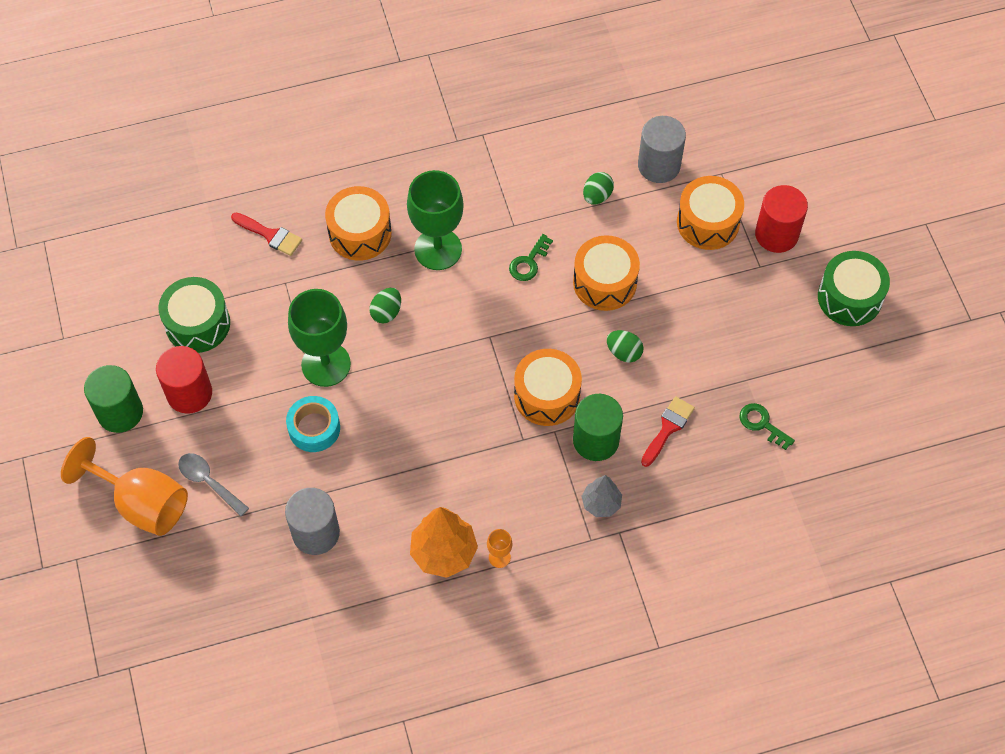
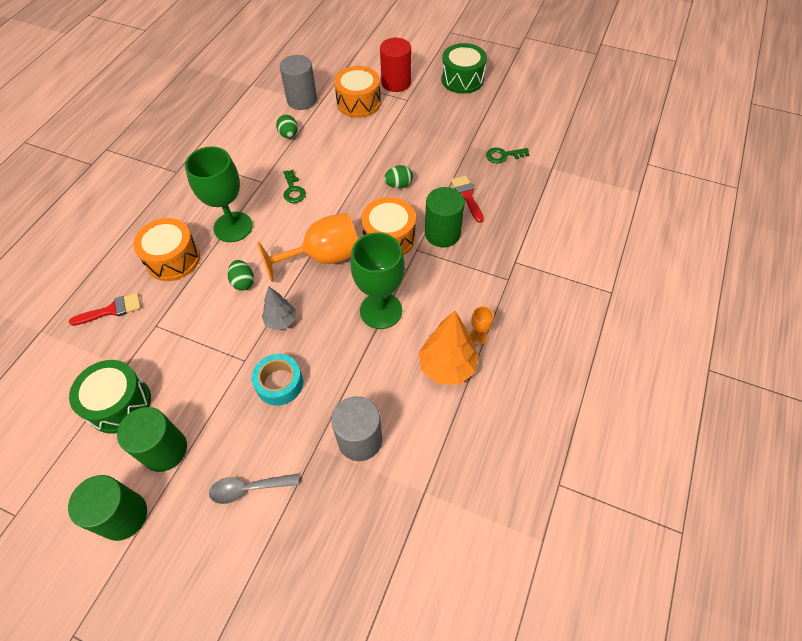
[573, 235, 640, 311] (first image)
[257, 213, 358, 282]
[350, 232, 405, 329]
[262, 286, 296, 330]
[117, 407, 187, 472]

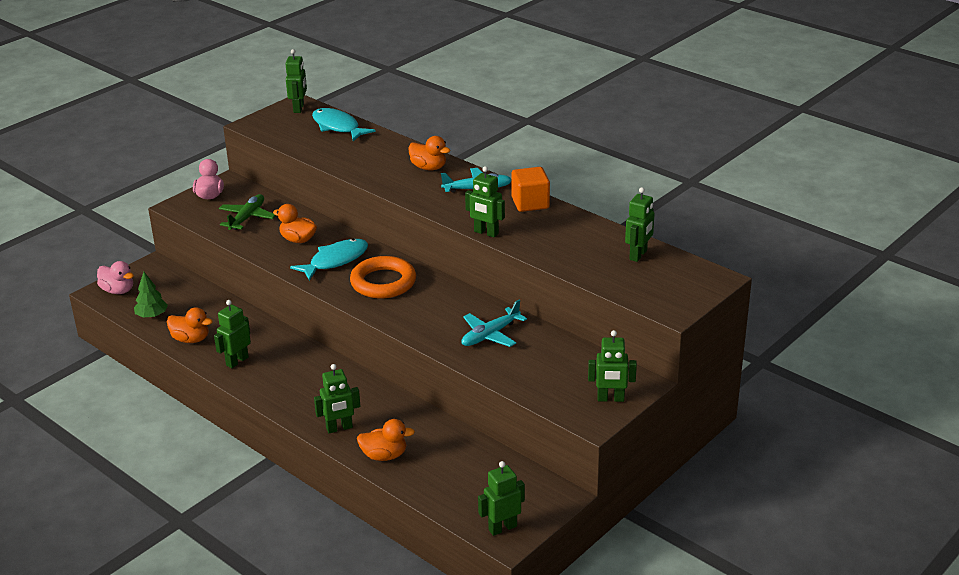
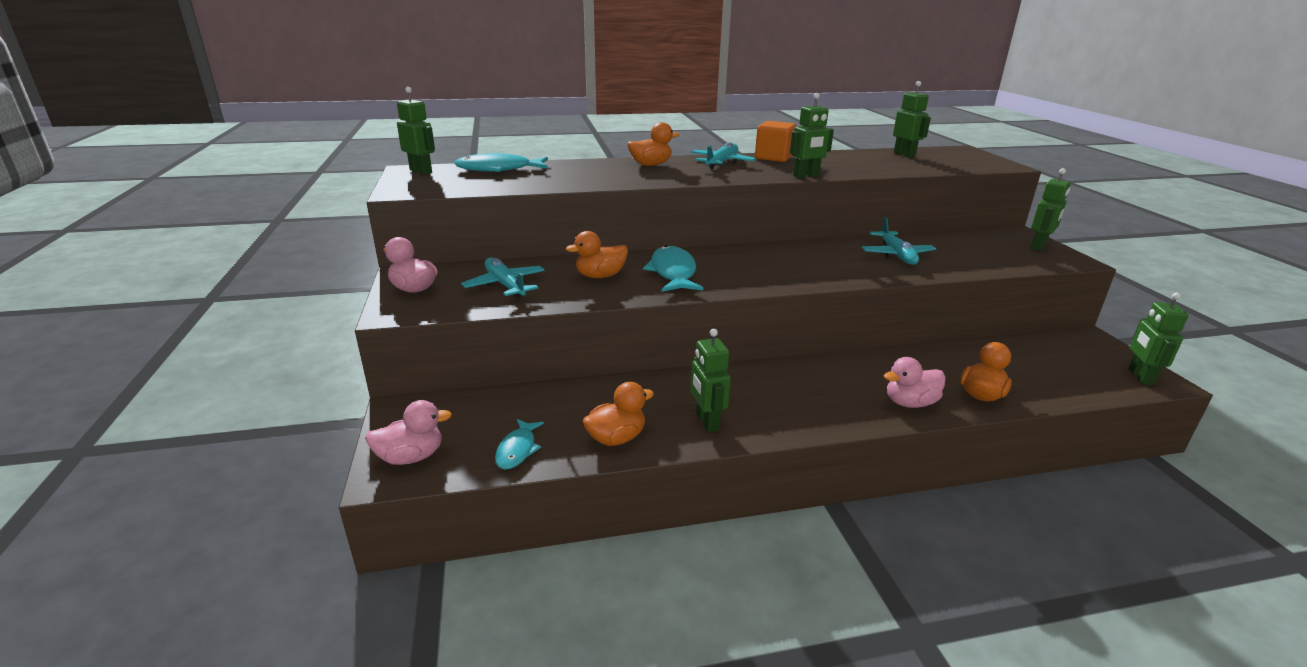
[350, 256, 416, 299] (first image)
[495, 419, 544, 469]
[884, 357, 946, 408]
[461, 257, 545, 298]

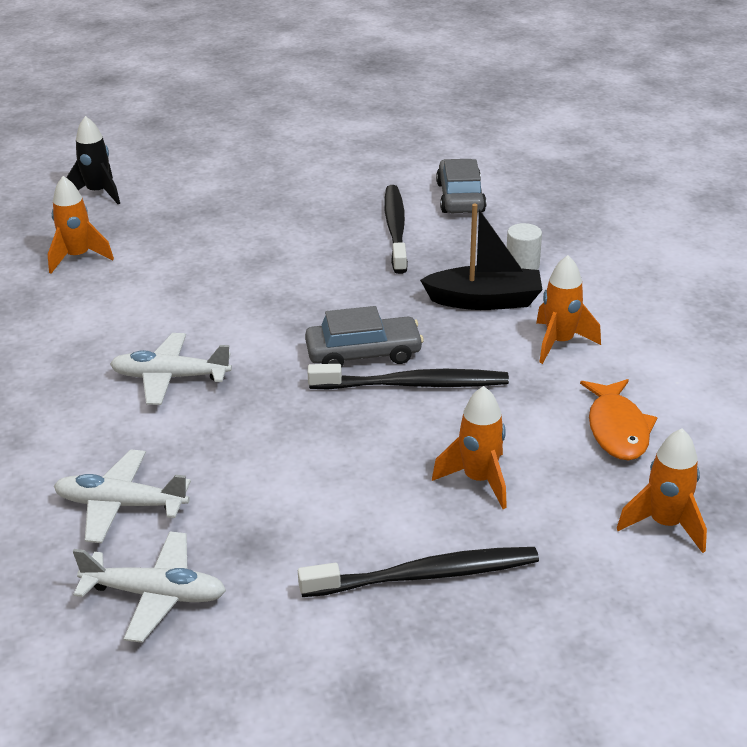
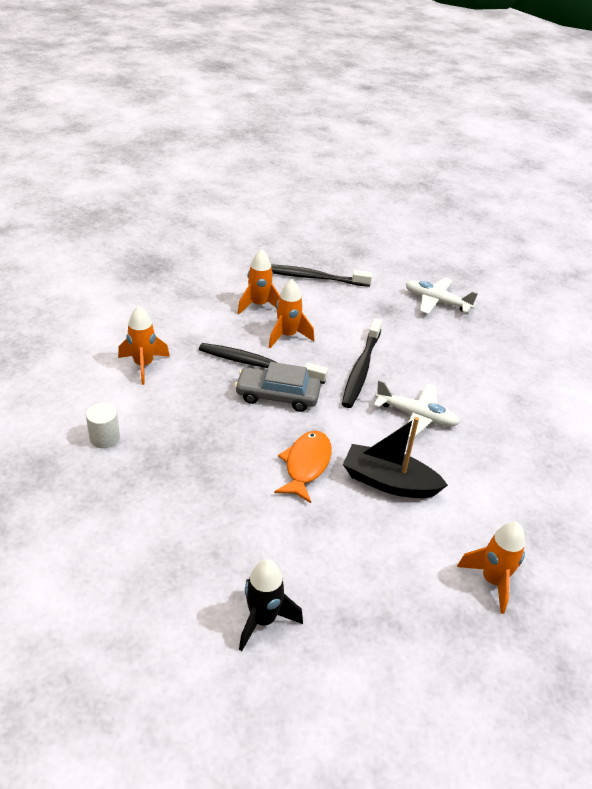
[54, 449, 191, 543] (first image)
[436, 159, 486, 213] (first image)
[239, 559, 303, 651]
[342, 318, 382, 408]
[343, 417, 448, 498]
[274, 431, 331, 503]
[269, 279, 314, 348]

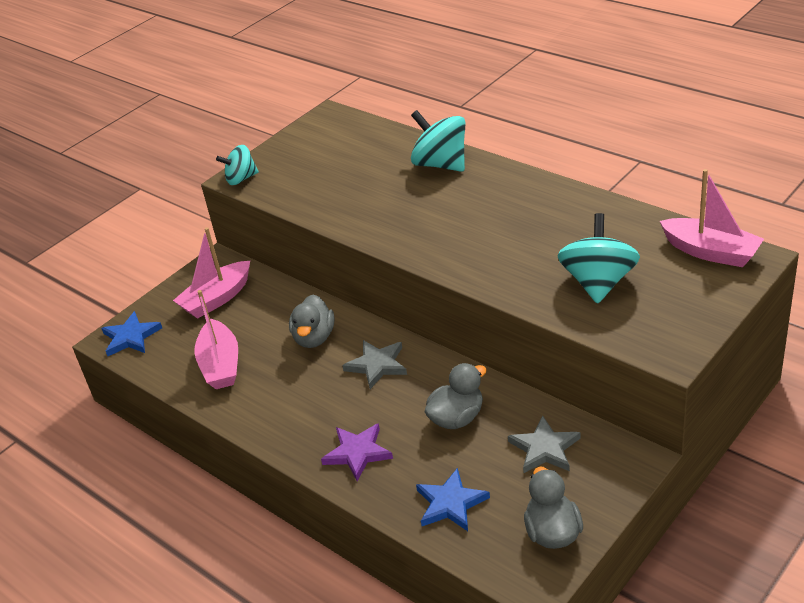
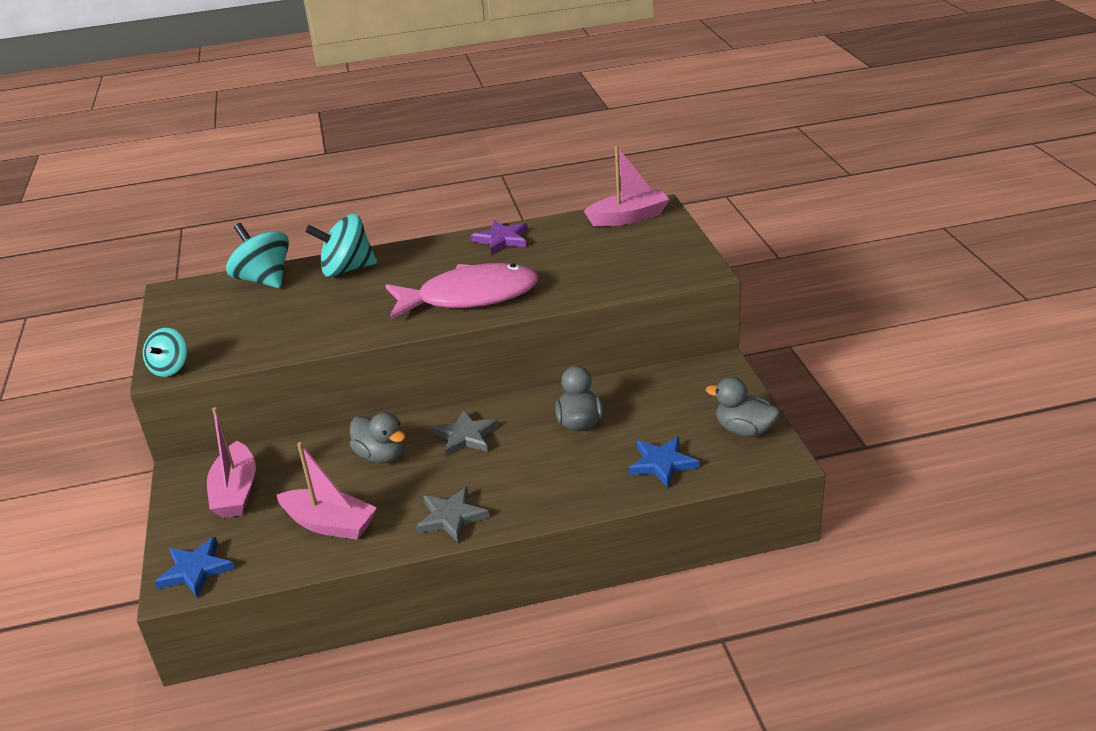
[386, 263, 538, 320]
[471, 220, 528, 254]
[416, 487, 490, 543]
[226, 223, 289, 288]

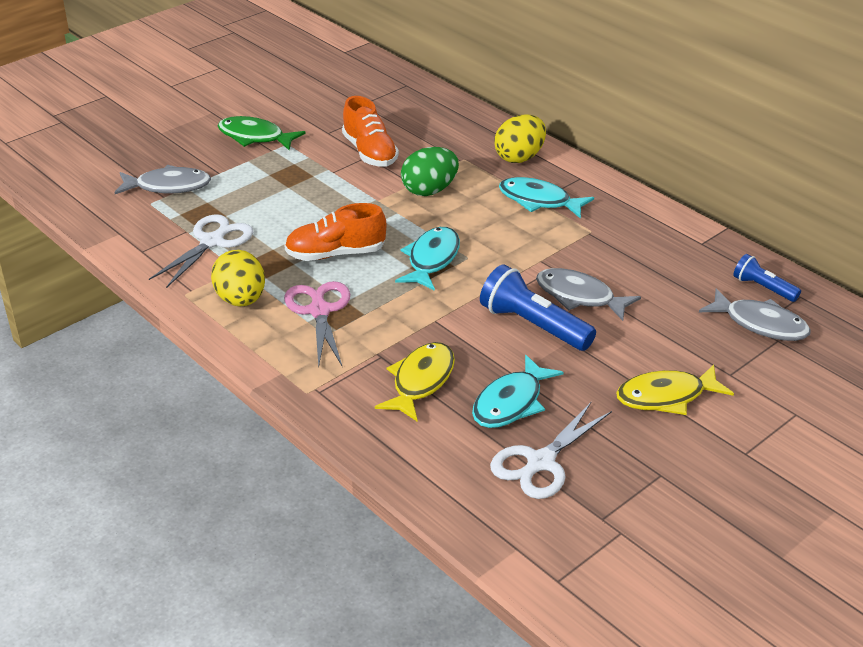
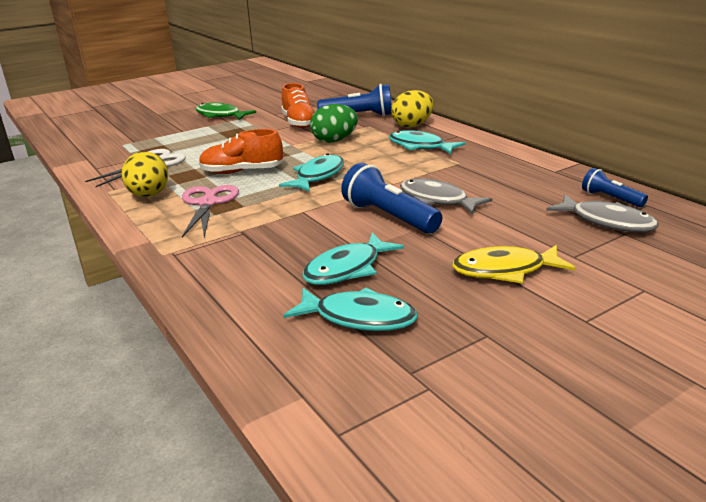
[115, 165, 211, 194] (first image)
[375, 342, 455, 422] (first image)
[317, 84, 392, 116]
[284, 287, 418, 331]

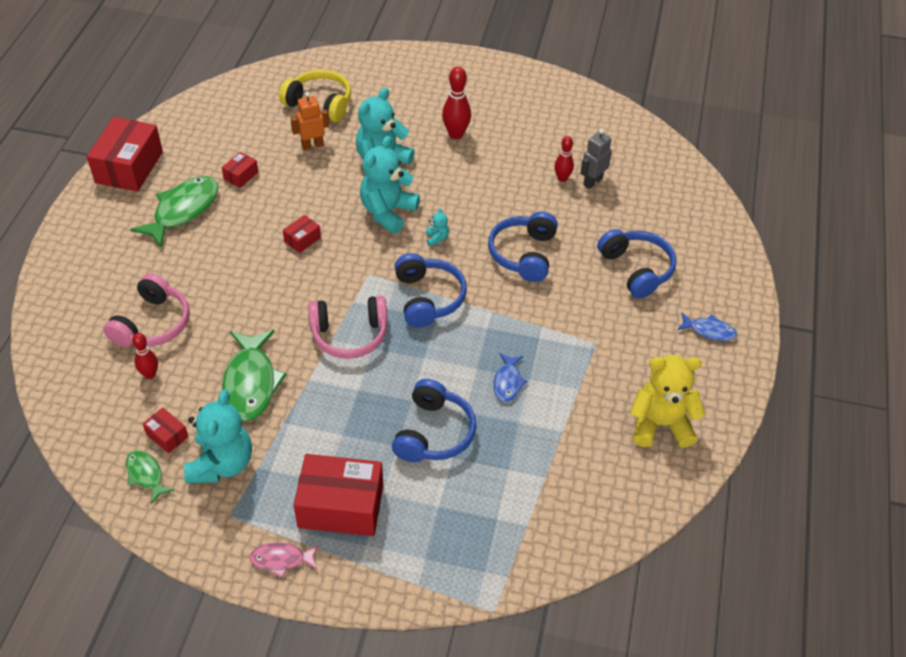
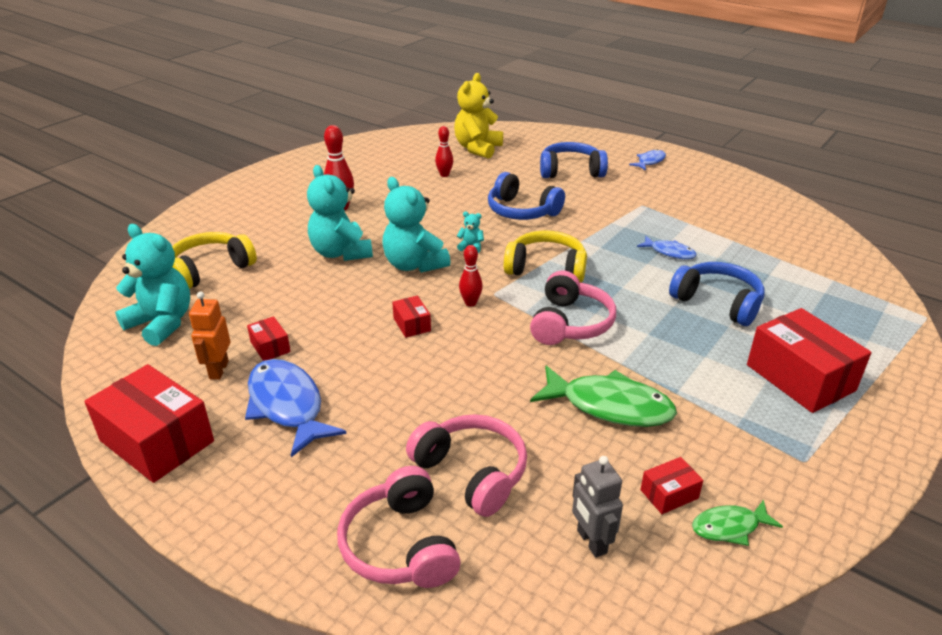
[250, 542, 319, 577] (first image)
[337, 466, 461, 588]
[459, 245, 483, 307]
[115, 224, 190, 346]
[189, 292, 230, 380]
[572, 456, 623, 558]
[454, 73, 503, 159]
[245, 359, 347, 457]
[504, 230, 587, 283]
[747, 308, 871, 413]

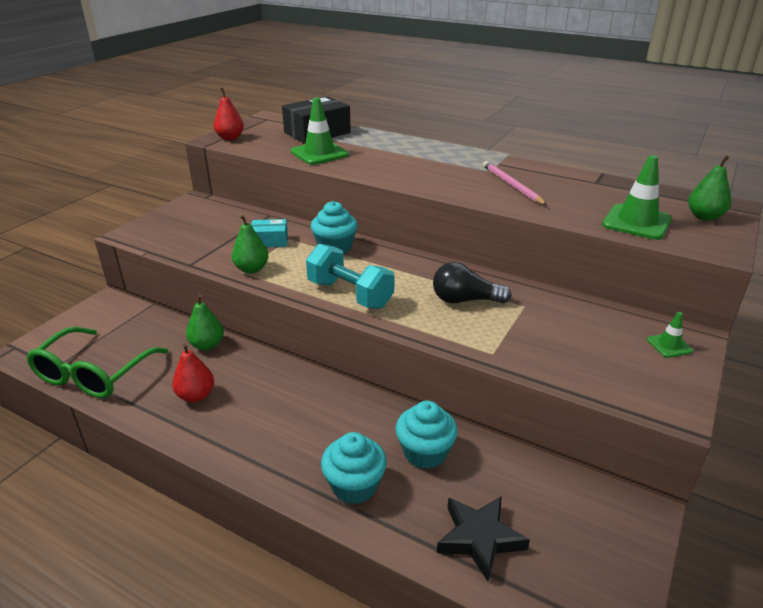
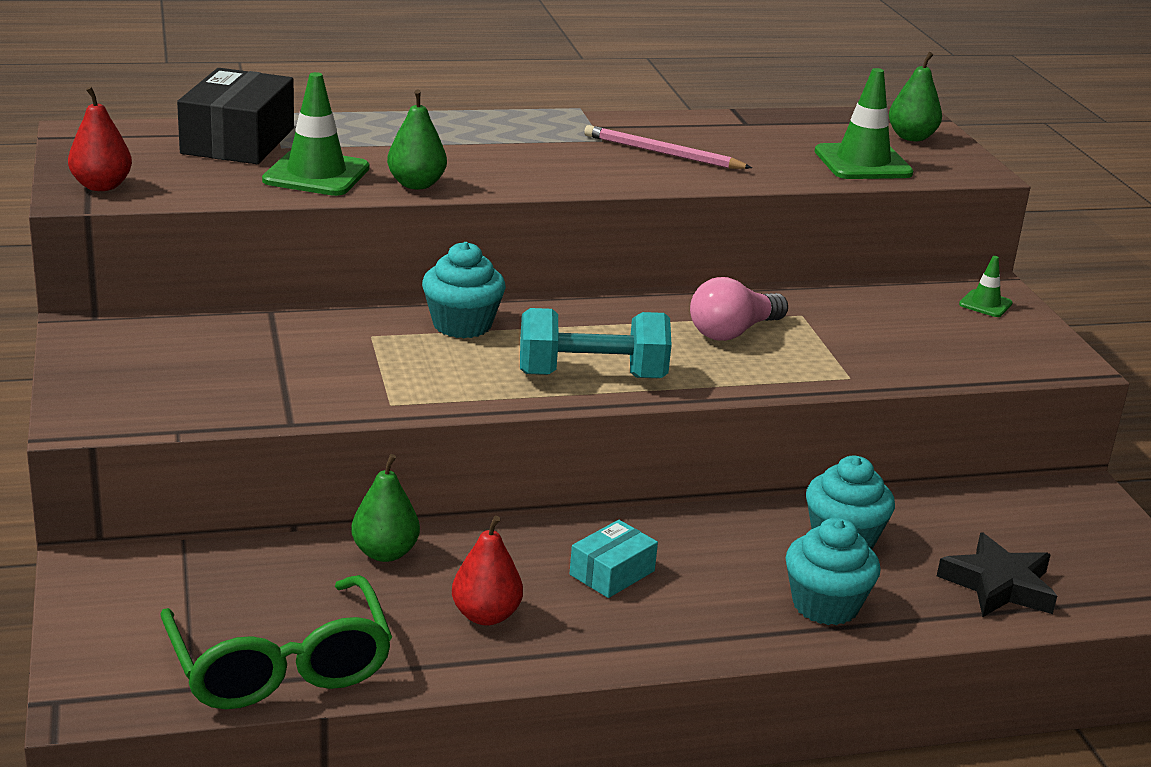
[387, 90, 447, 189]
[570, 520, 658, 598]
[690, 277, 788, 341]

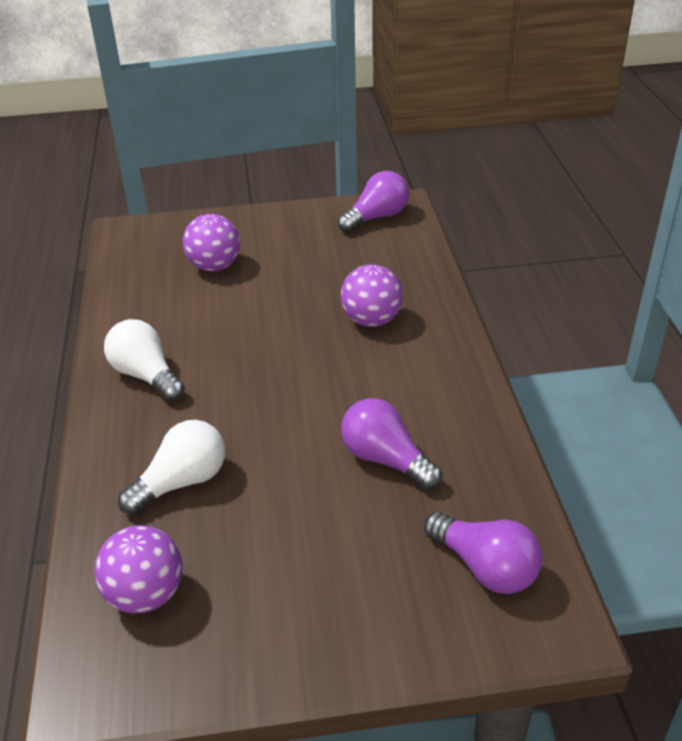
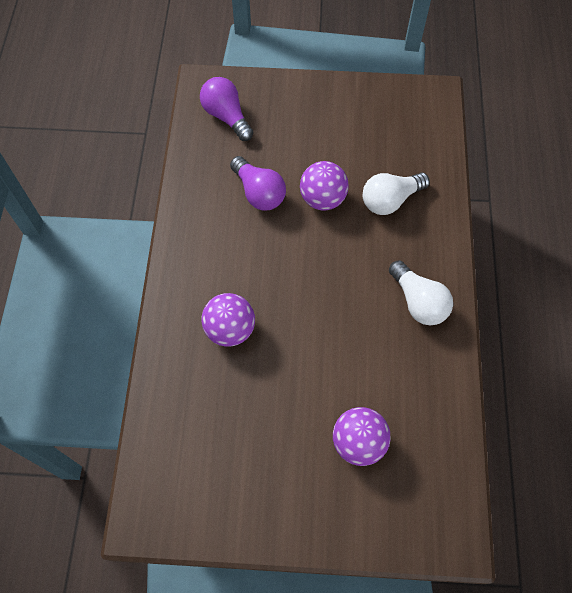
[338, 171, 409, 233] (first image)
[300, 161, 349, 211]

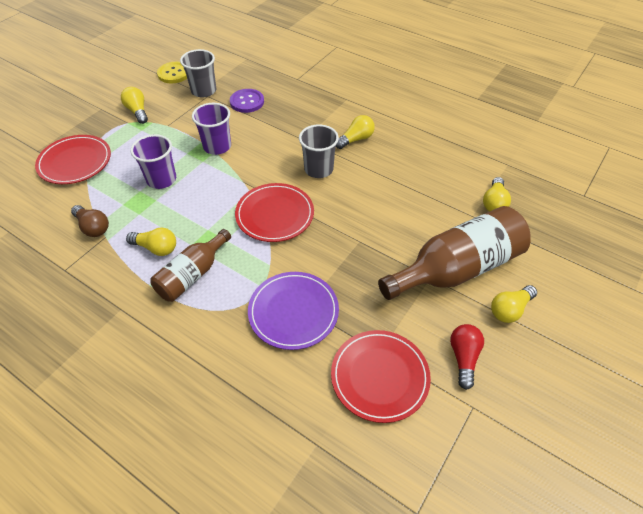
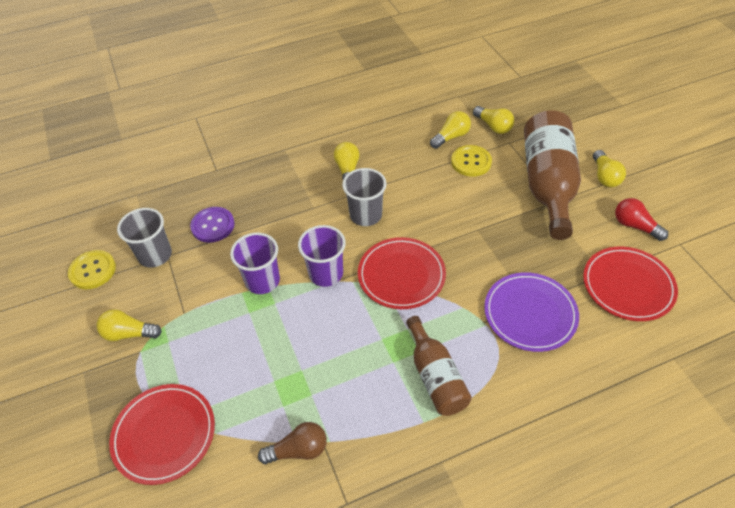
[451, 145, 492, 177]
[430, 111, 471, 149]
[298, 225, 346, 287]

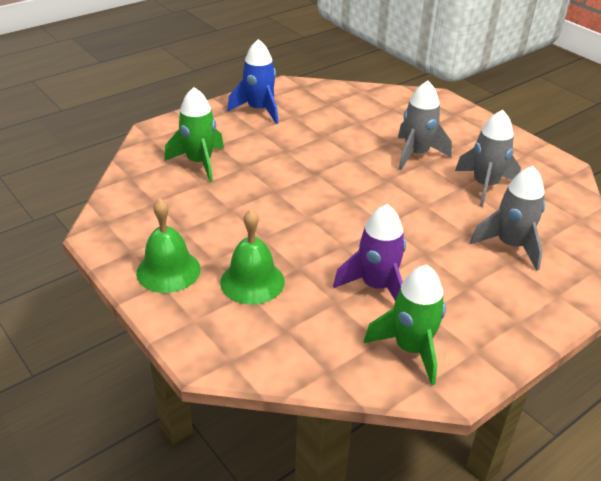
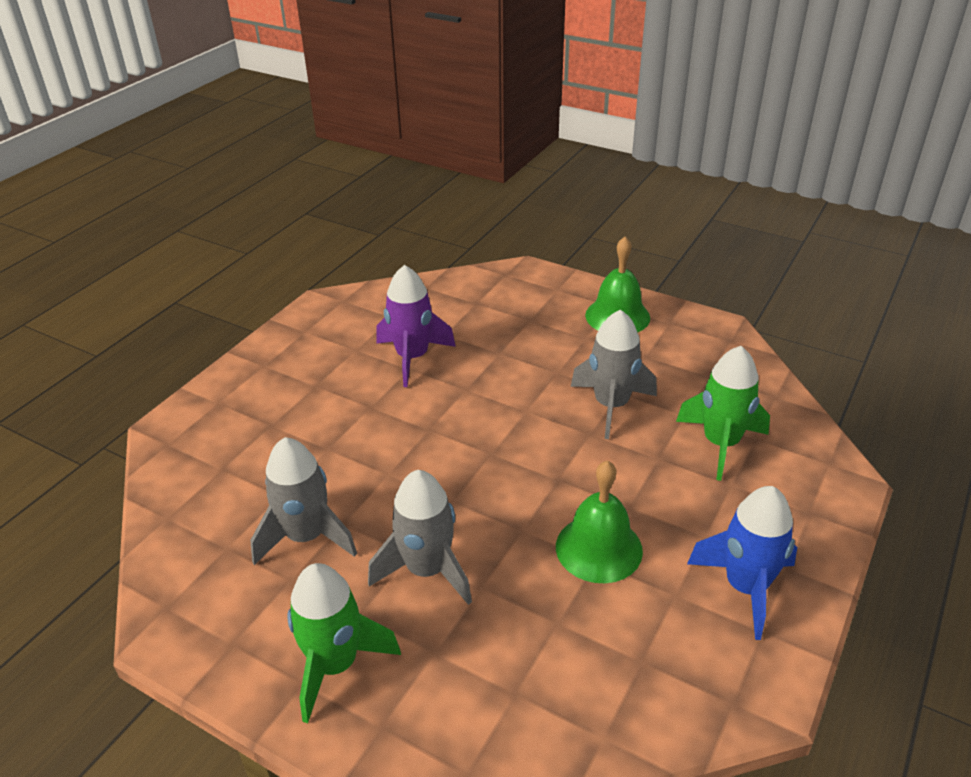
[556, 460, 643, 583]
[287, 563, 401, 723]
[571, 309, 657, 439]

